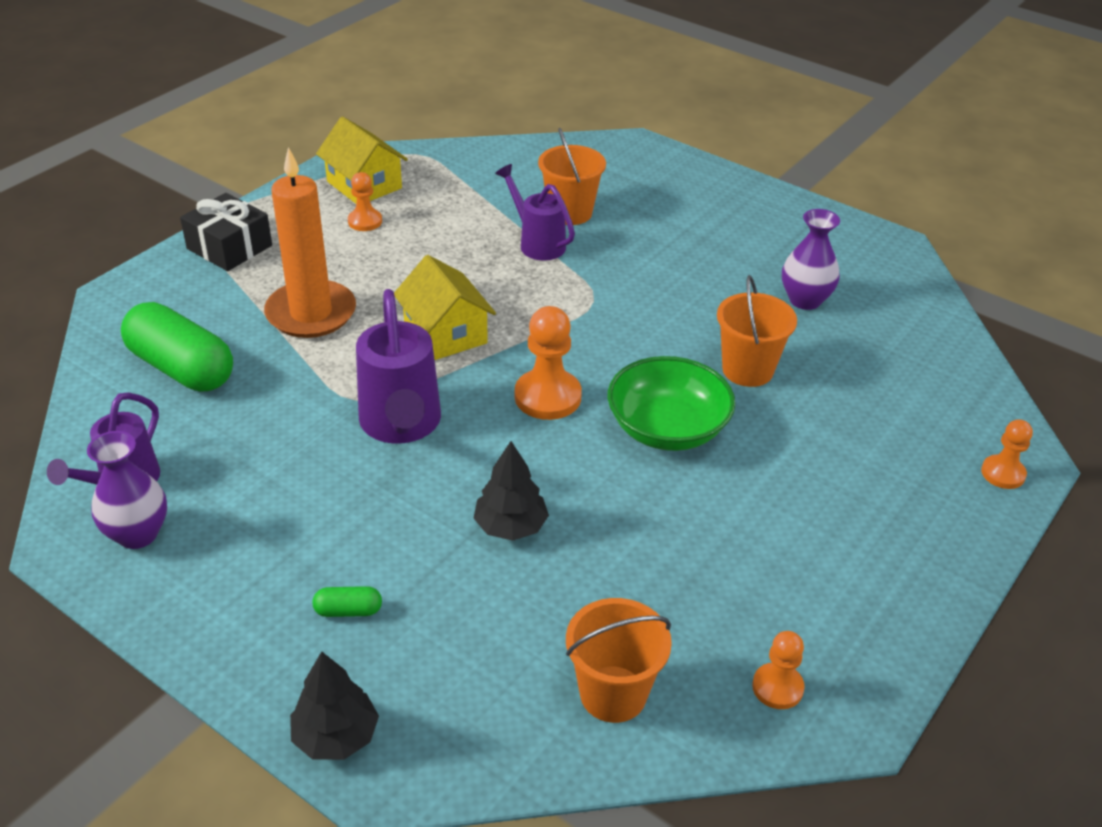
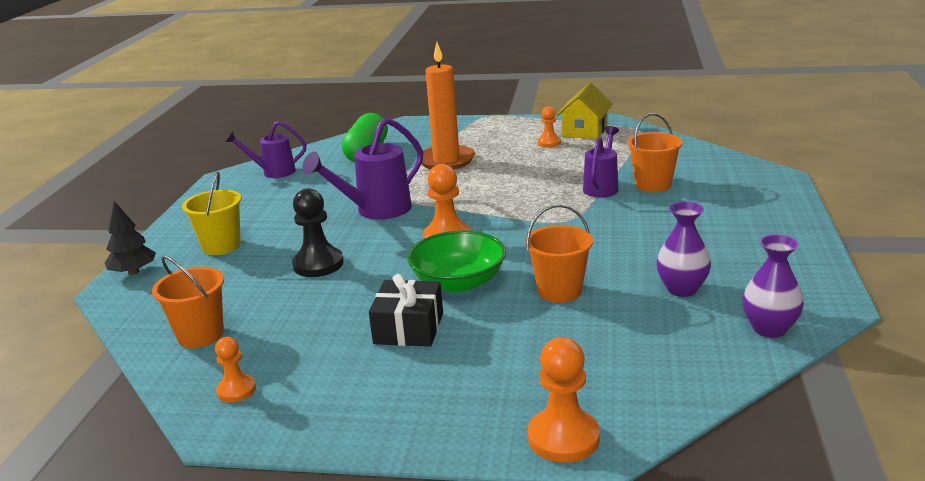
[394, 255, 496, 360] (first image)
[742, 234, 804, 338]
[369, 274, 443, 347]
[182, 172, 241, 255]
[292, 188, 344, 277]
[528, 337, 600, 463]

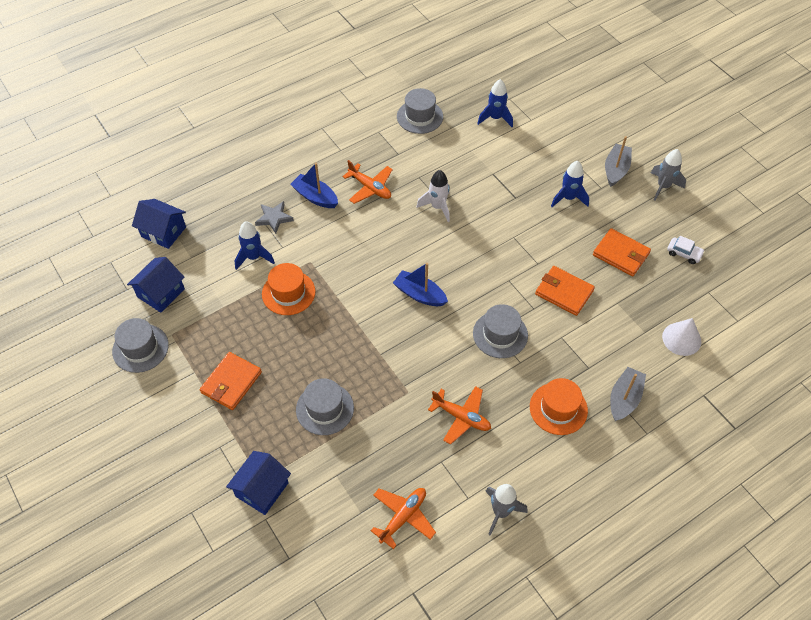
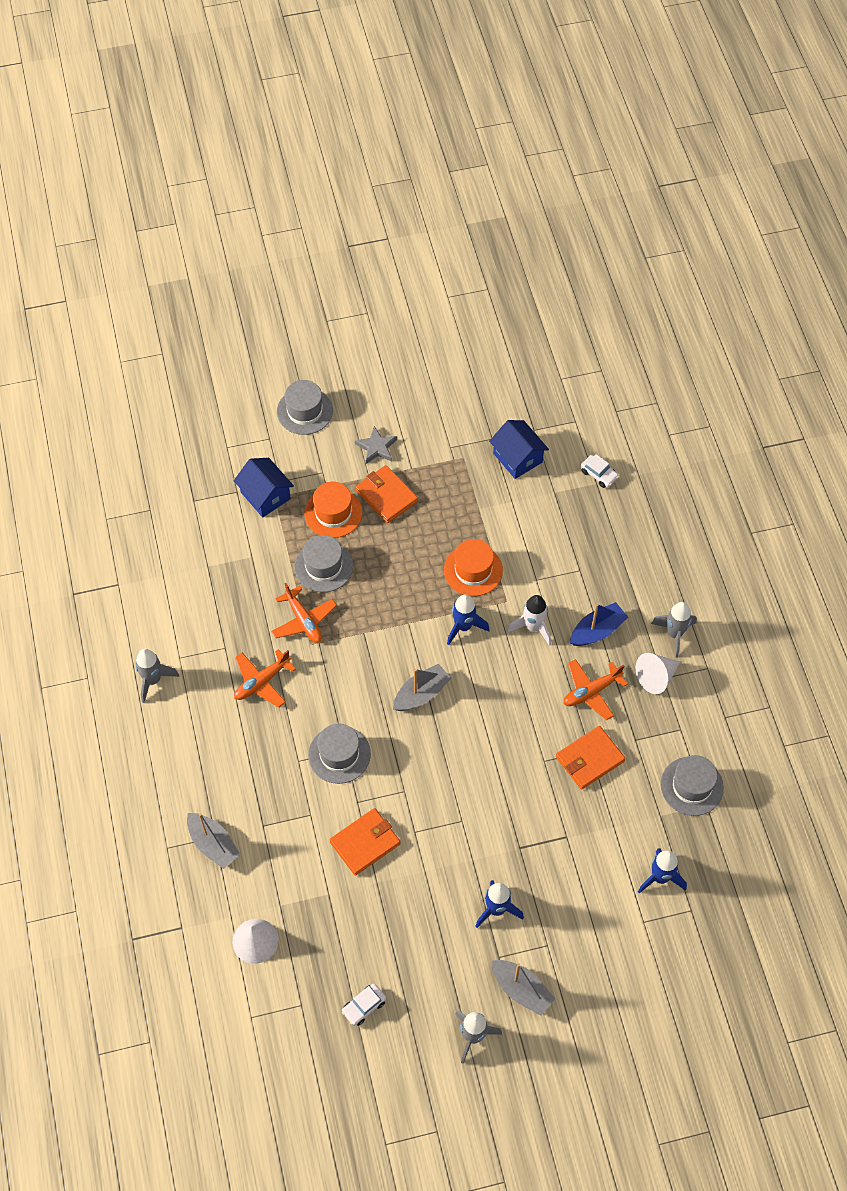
[636, 653, 680, 694]
[651, 602, 697, 657]
[277, 380, 333, 435]
[447, 594, 490, 645]
[355, 426, 397, 464]
[271, 583, 337, 643]
[508, 595, 551, 646]
[304, 482, 362, 538]
[556, 726, 626, 790]
[580, 454, 619, 488]
[393, 664, 451, 711]

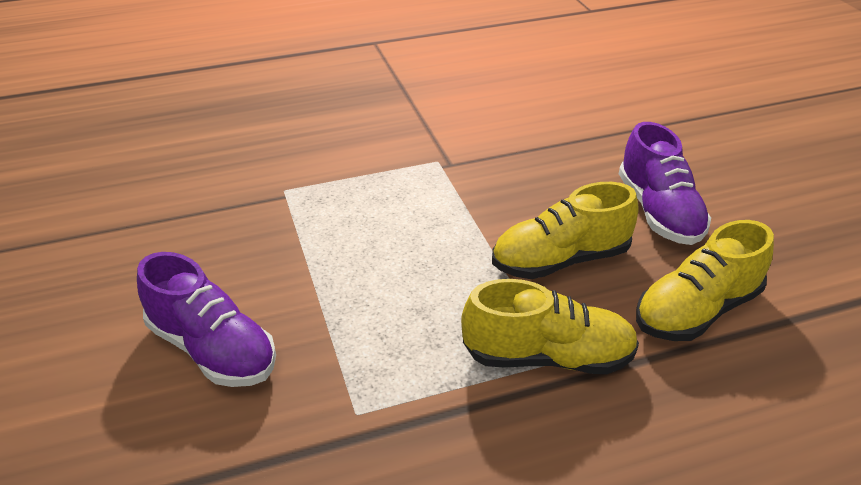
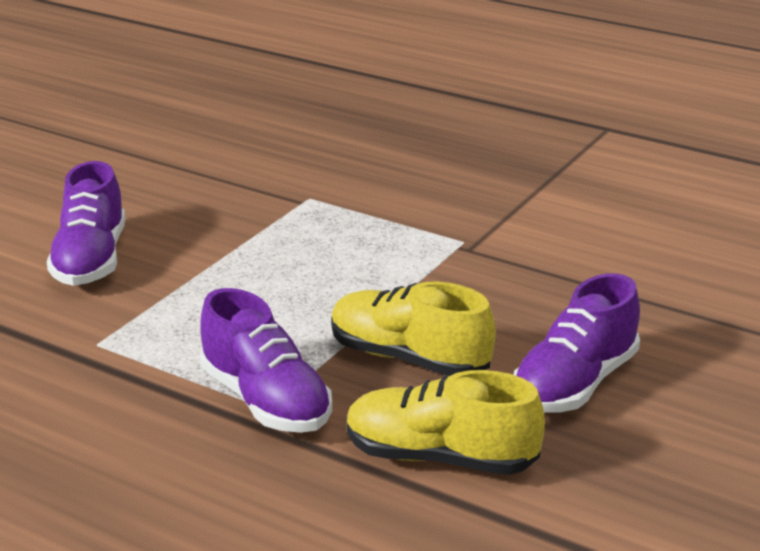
[200, 288, 332, 433]

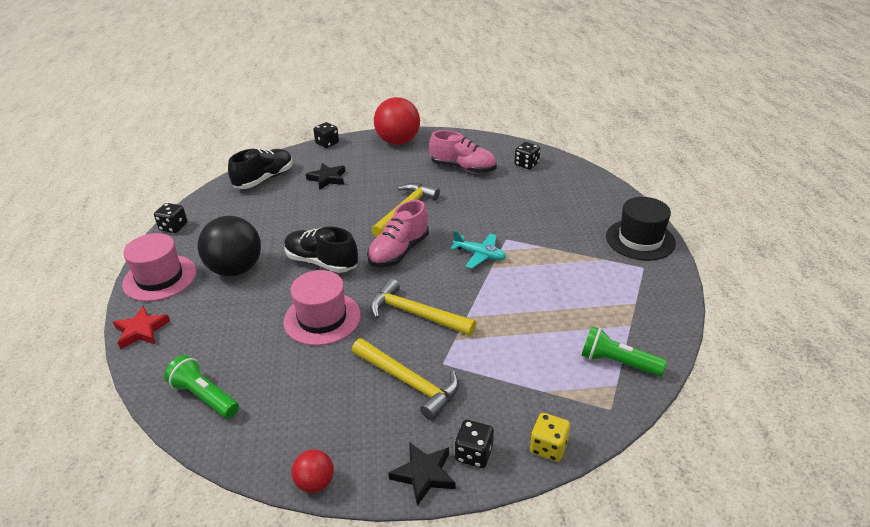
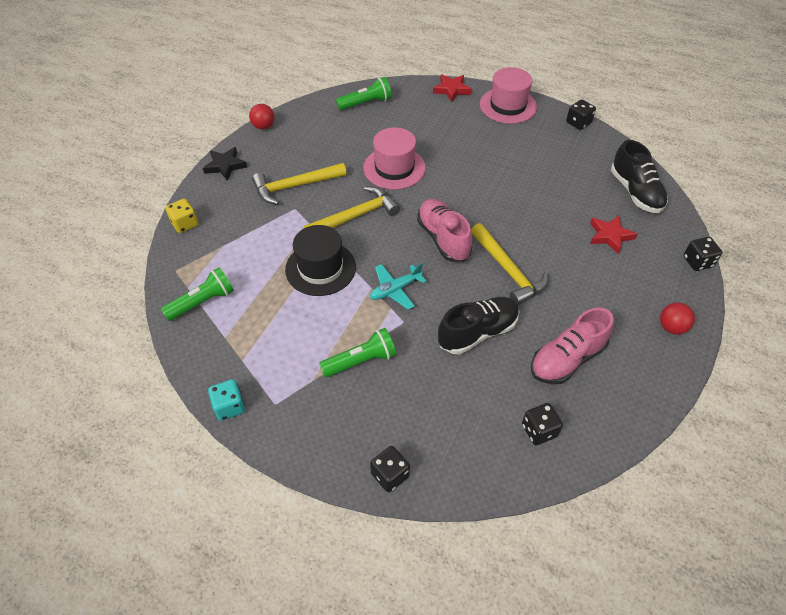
[198, 216, 261, 277] (first image)
[208, 379, 245, 421]
[319, 328, 396, 377]
[438, 297, 519, 354]
[370, 446, 410, 492]
[285, 225, 356, 296]
[590, 215, 637, 254]
[660, 303, 695, 335]

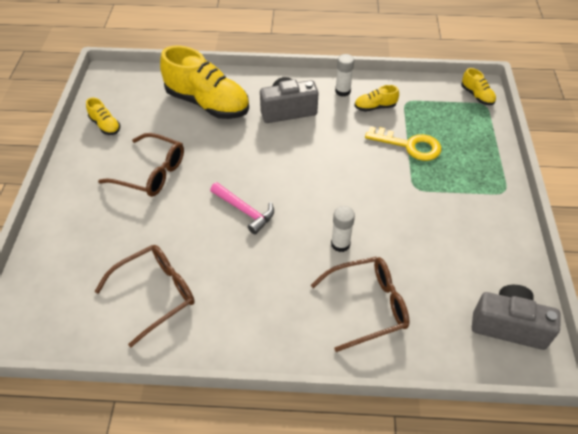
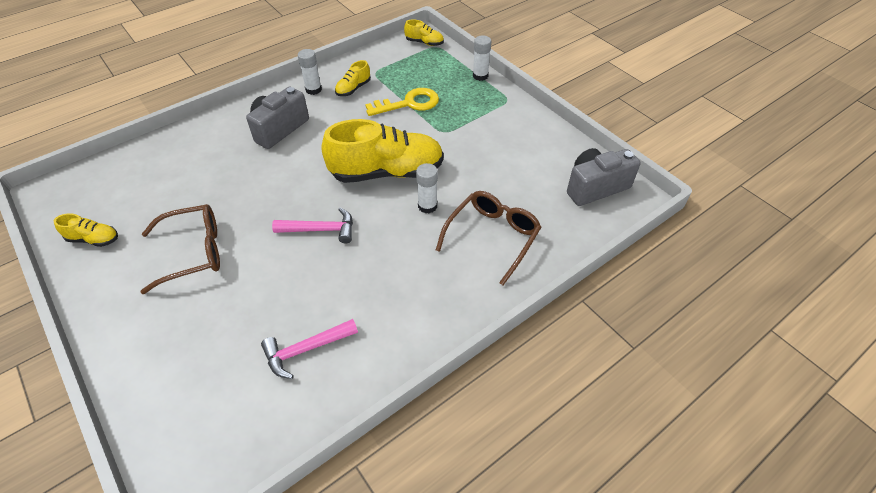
[473, 35, 491, 81]
[321, 119, 444, 183]
[261, 319, 358, 379]

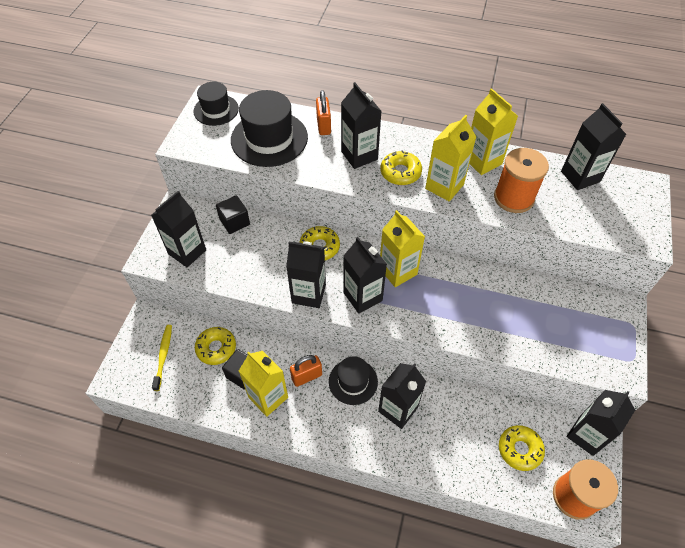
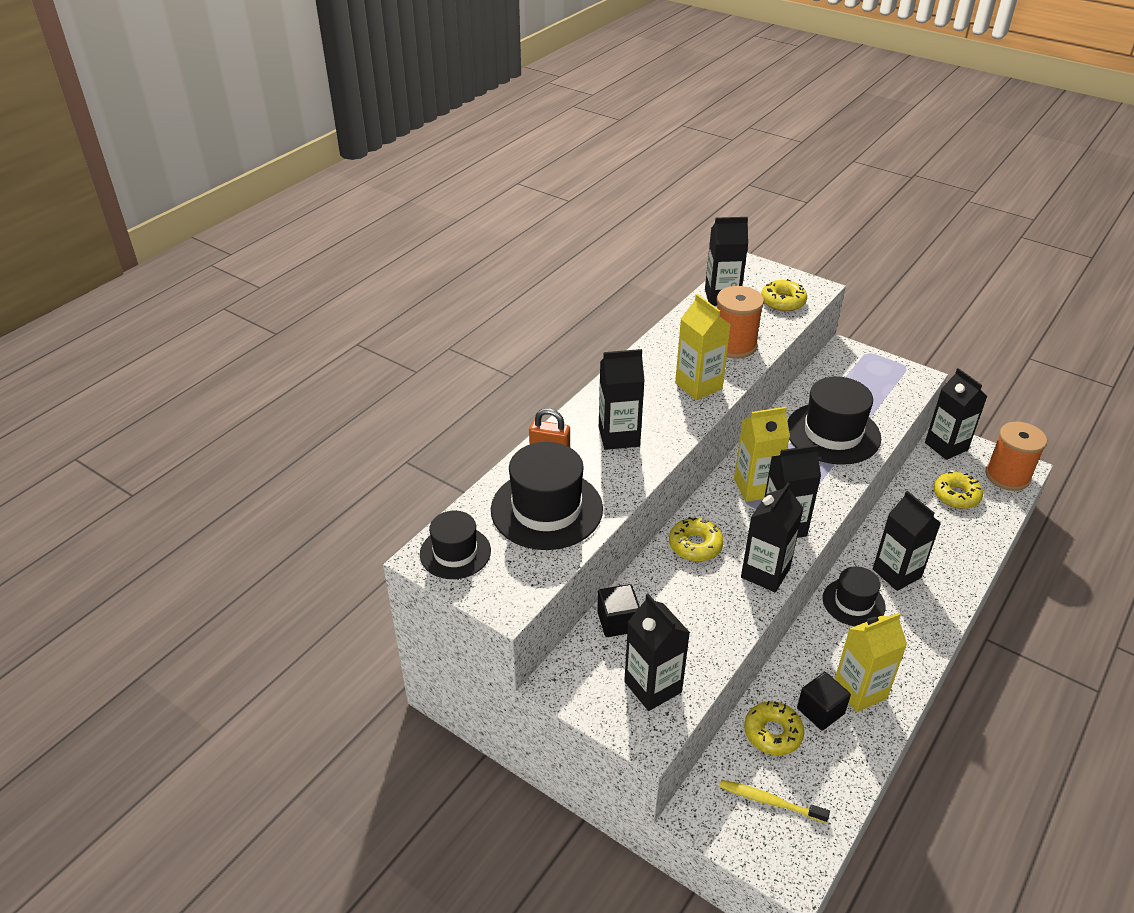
[290, 355, 322, 387] (first image)
[469, 88, 518, 175] (first image)
[787, 376, 881, 465]
[761, 279, 807, 311]

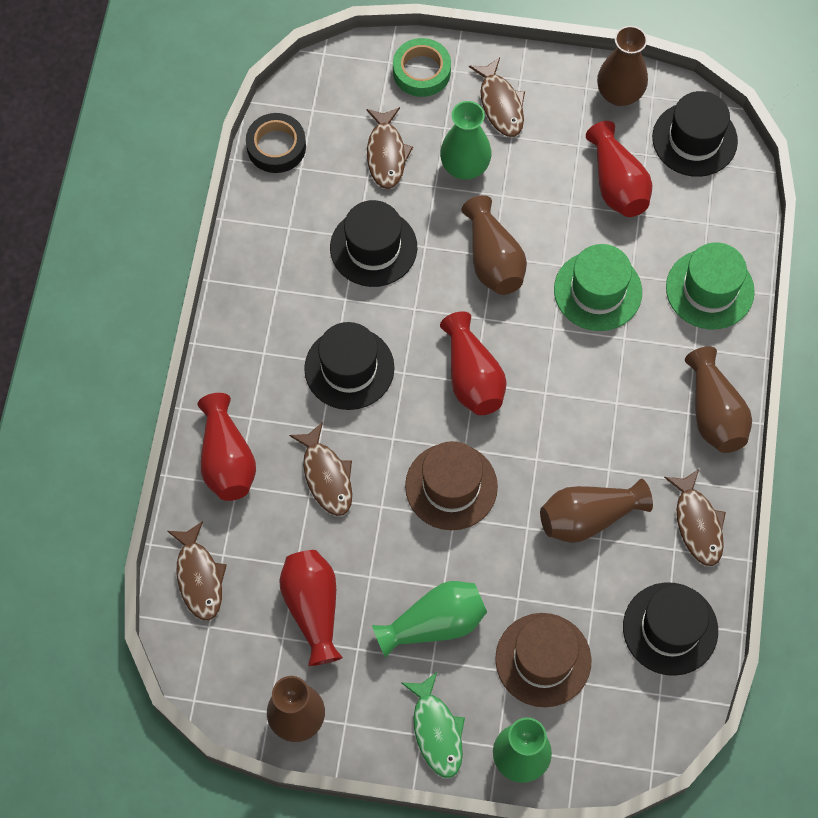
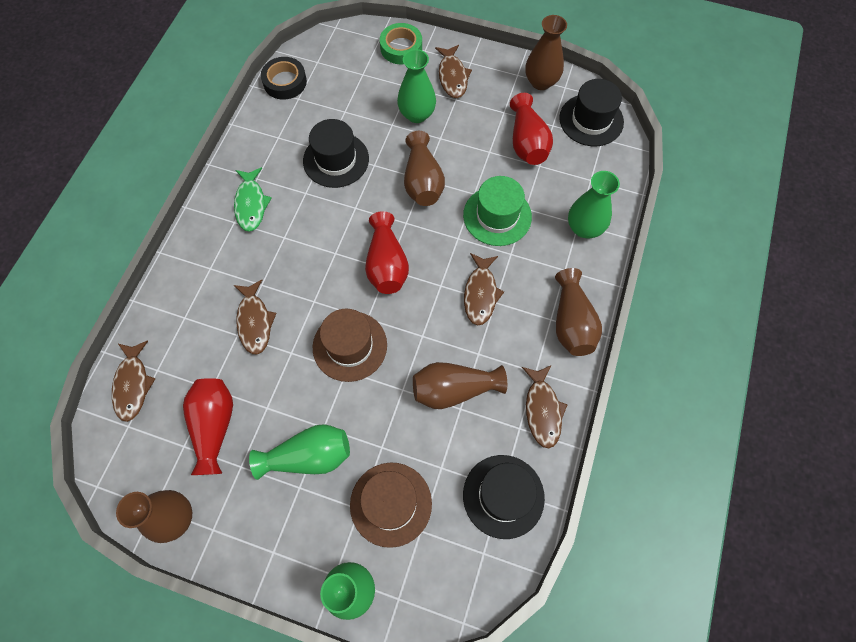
[197, 393, 256, 501] (first image)
[304, 322, 395, 410] (first image)
[464, 253, 504, 325]
[234, 167, 272, 232]
[568, 171, 620, 238]

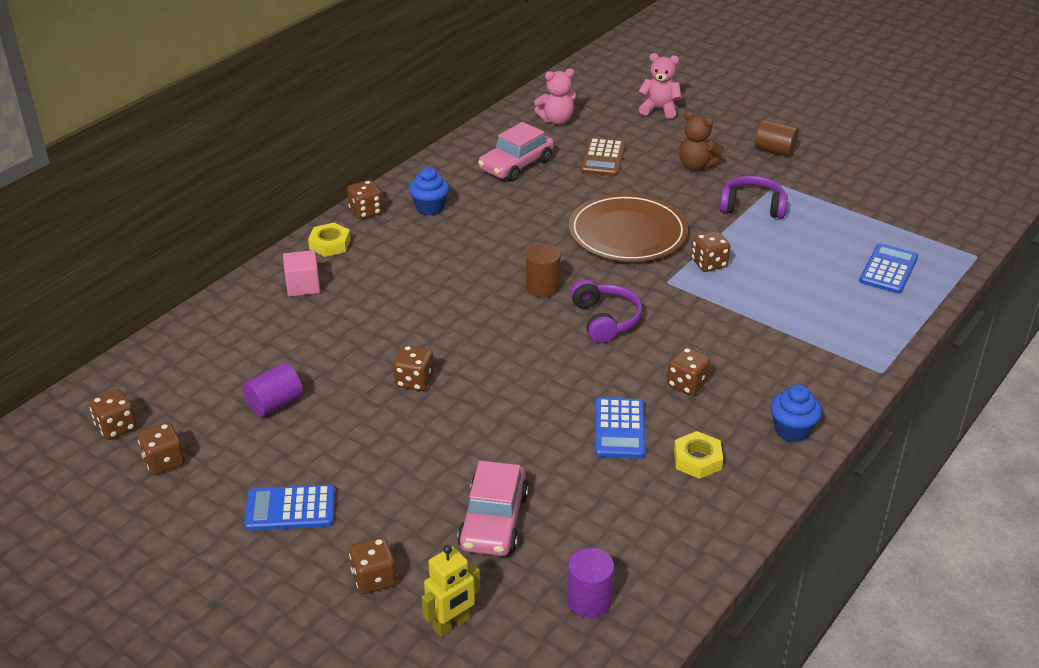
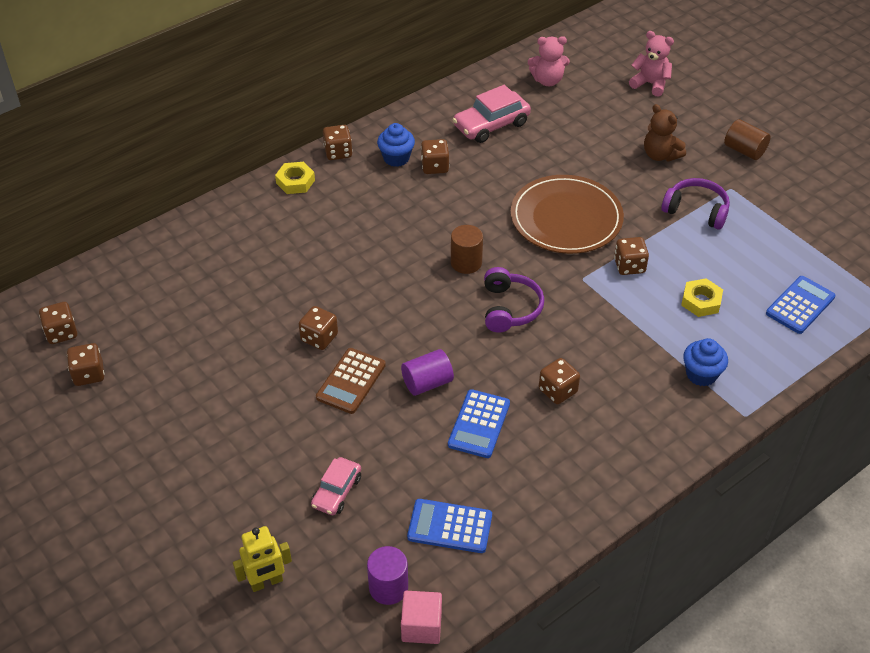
[401, 349, 454, 396]
[407, 499, 492, 553]
[401, 591, 442, 644]
[421, 139, 449, 174]
[316, 348, 386, 414]
[681, 278, 723, 317]
[683, 338, 728, 386]
[311, 457, 361, 515]

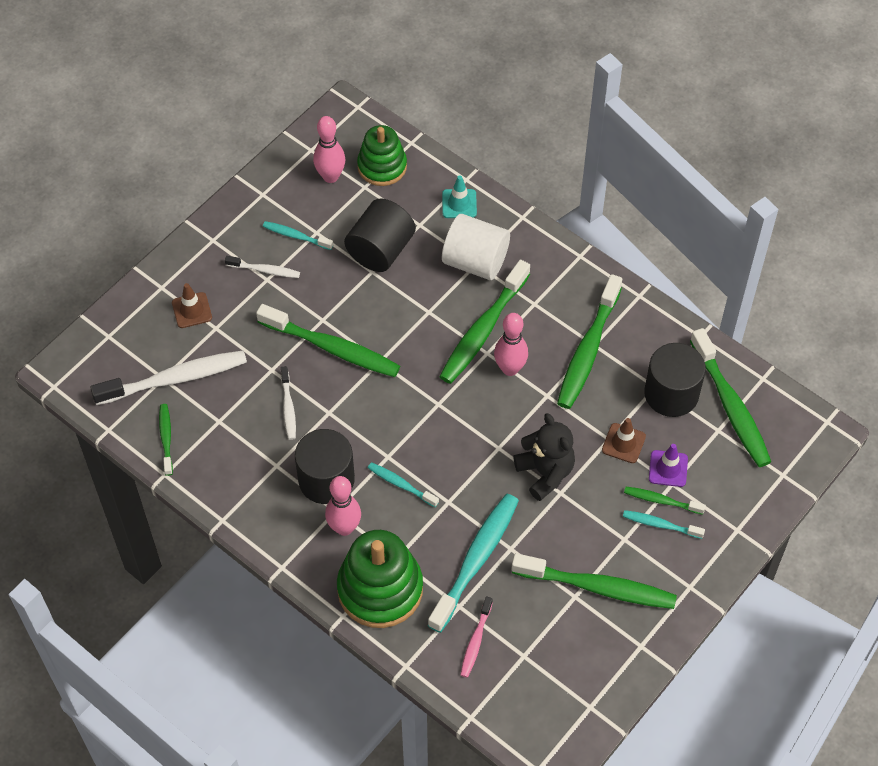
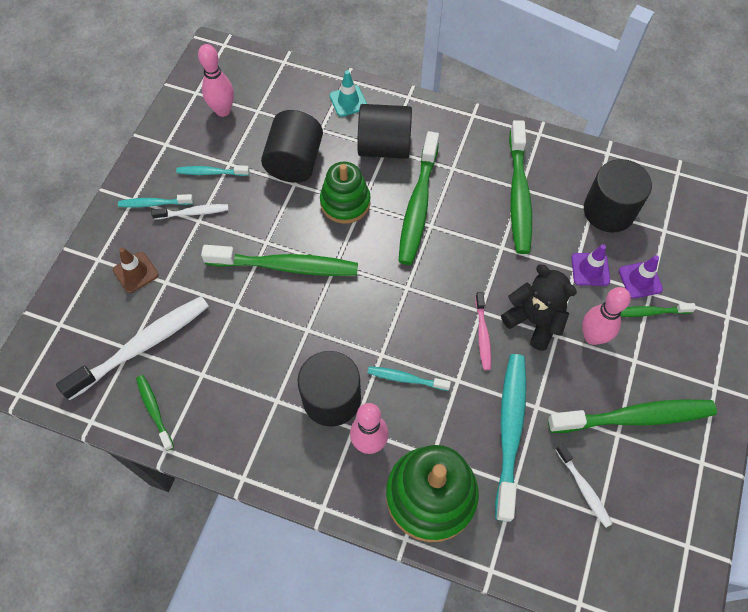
[690, 328, 771, 467] (first image)
[556, 444, 612, 528]
[320, 161, 371, 224]
[475, 292, 491, 370]
[582, 287, 631, 345]
[118, 194, 193, 208]
[357, 104, 412, 159]
[571, 244, 610, 286]

